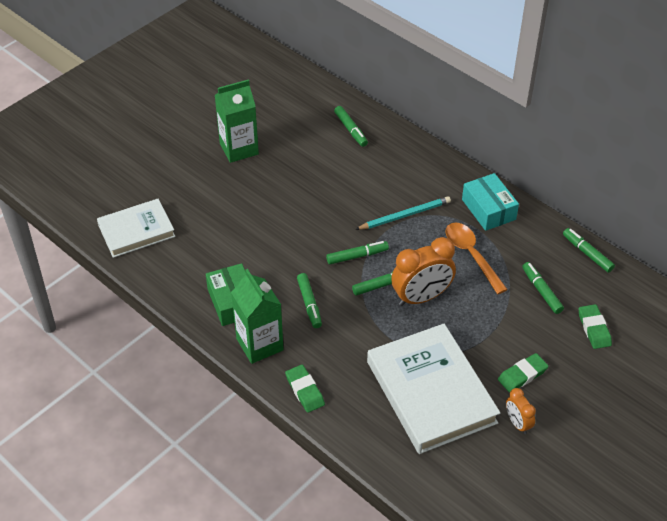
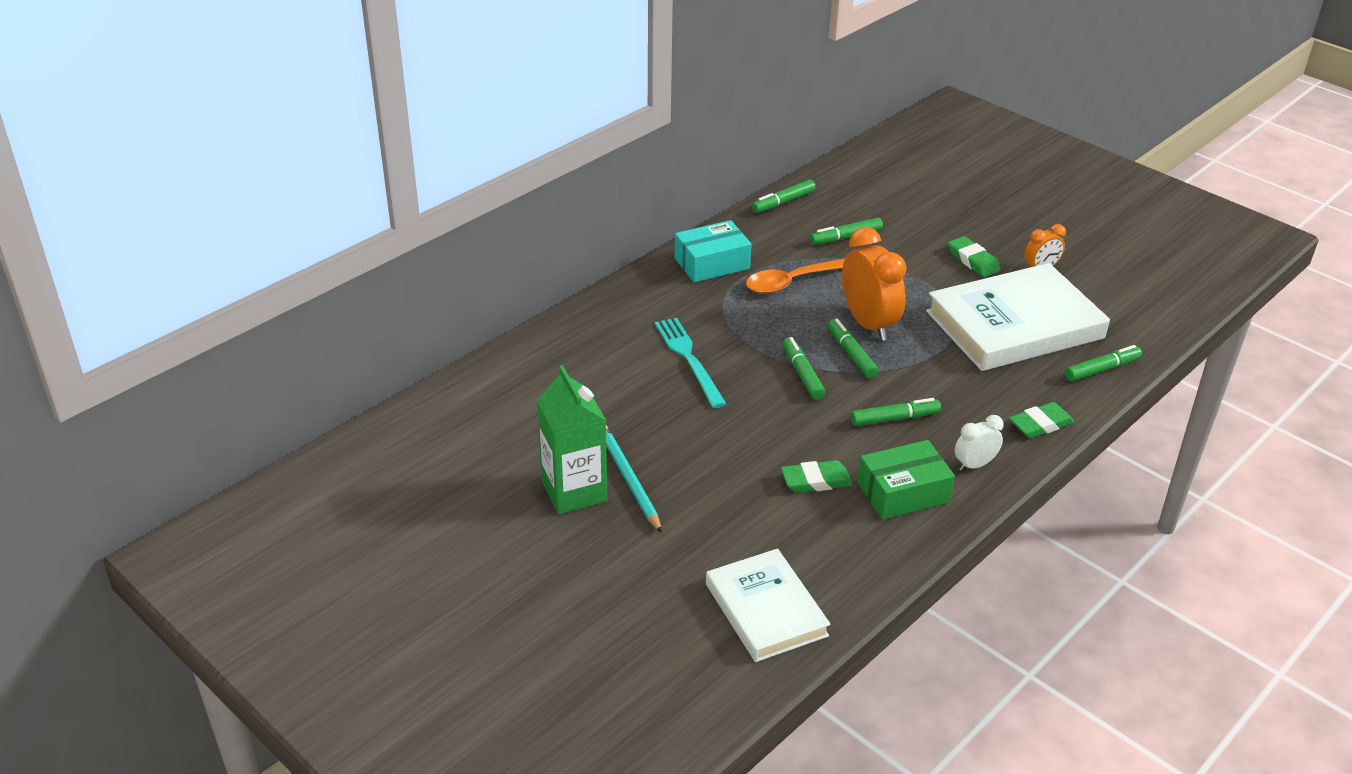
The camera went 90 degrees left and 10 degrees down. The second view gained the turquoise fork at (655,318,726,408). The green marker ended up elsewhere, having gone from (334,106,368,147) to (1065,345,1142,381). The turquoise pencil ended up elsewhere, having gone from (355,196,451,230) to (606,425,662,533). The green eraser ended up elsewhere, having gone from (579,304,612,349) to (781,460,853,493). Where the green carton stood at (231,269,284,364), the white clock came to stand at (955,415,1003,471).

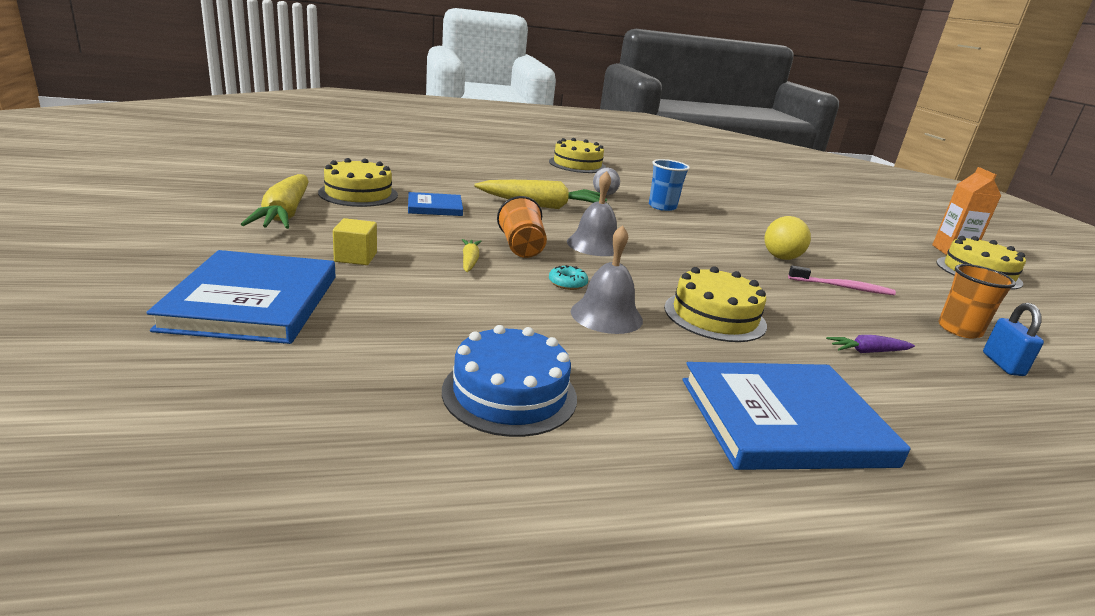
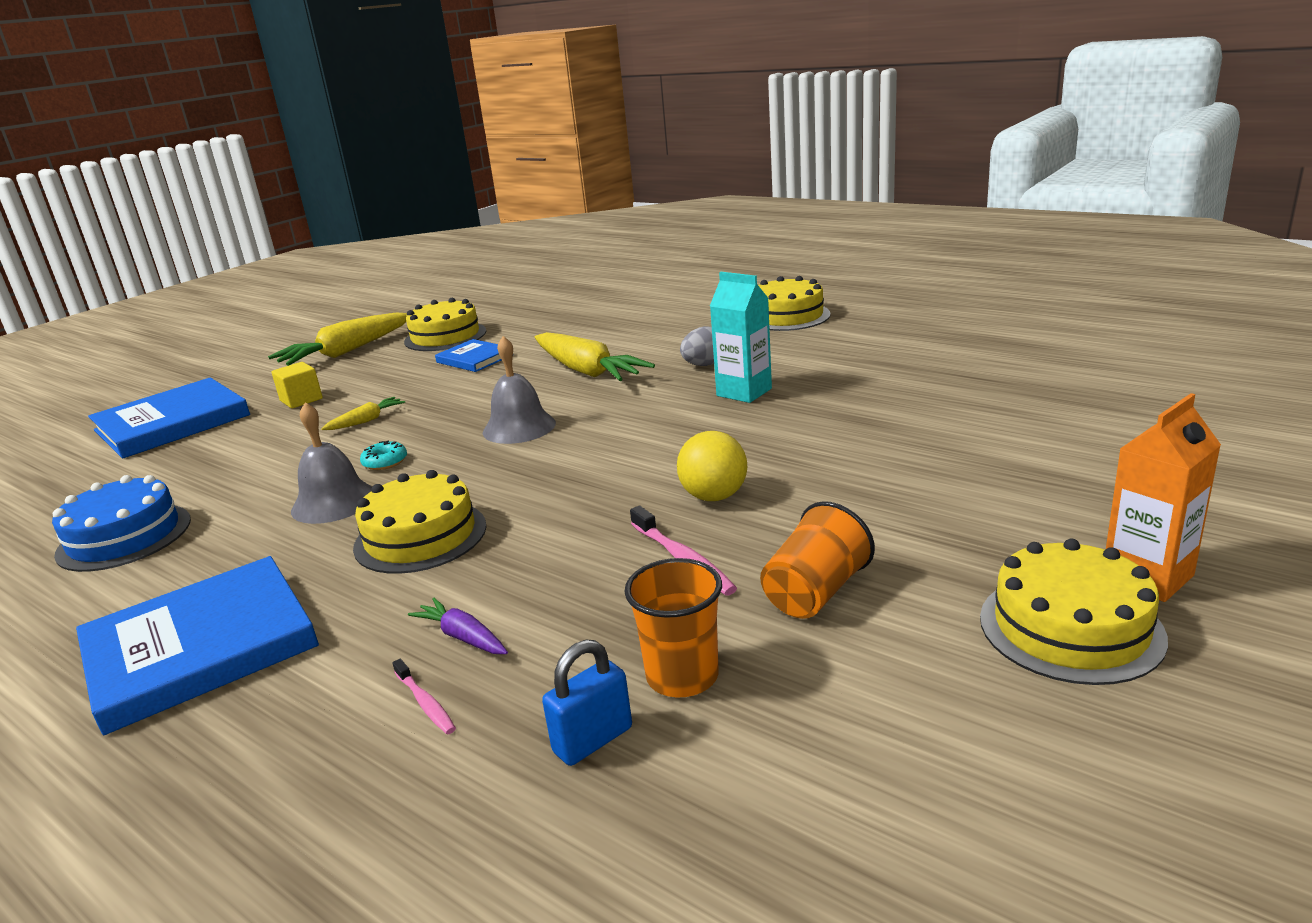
The camera went 55 degrees right and 0 degrees up. The second view gained the pink toothbrush at (392,659,456,734). The orange cup ended up elsewhere, having gone from (497,196,547,258) to (760,501,875,619). Where the blue cup stood at (649,159,690,211), the turquoise carton came to stand at (710,272,772,403). The blue book at (682,362,911,470) ended up facing another way, 75 degrees counterclockwise from before.

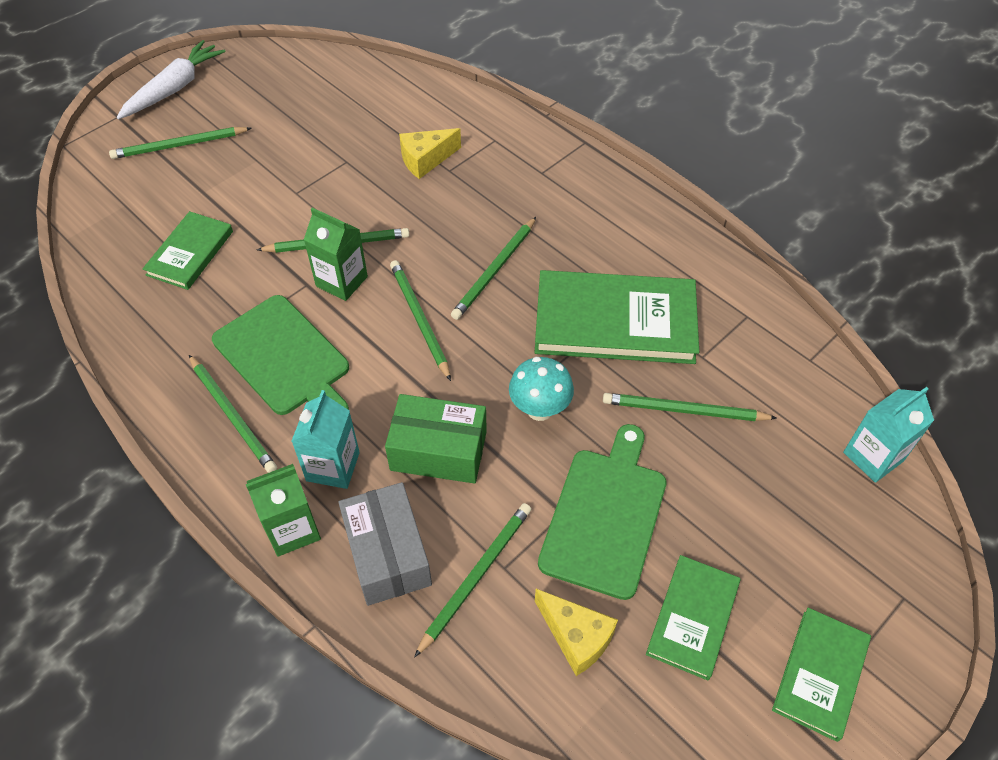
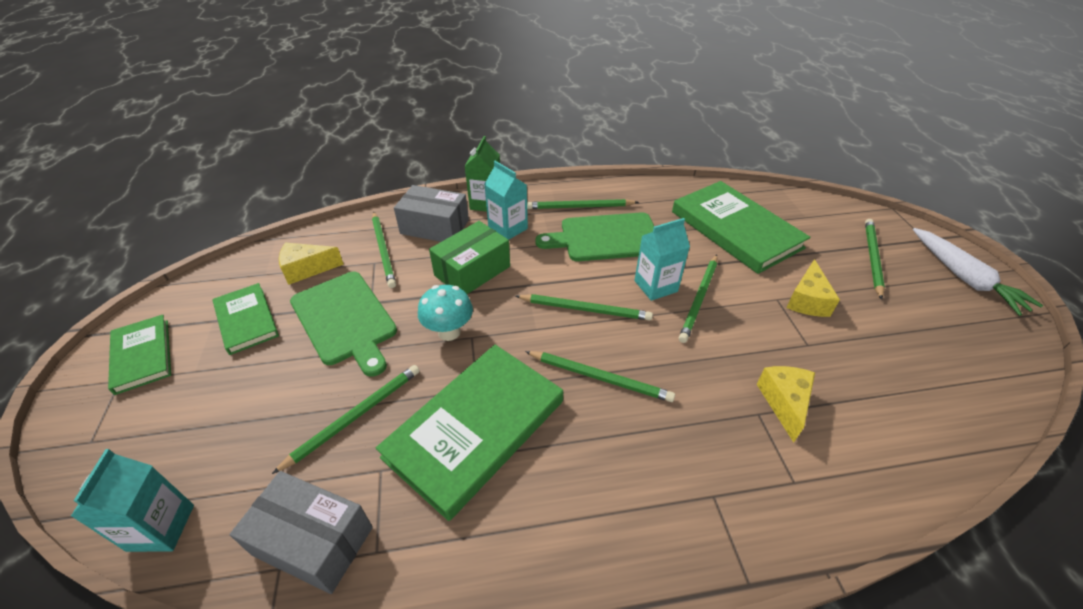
The camera went 125 degrees right and 10 degrees down. The second view gained the grey box at (229,471,373,594). The second view gained the yellow cheese at (786,259,840,317). What was the green carton at (304,208,368,301) turned into the turquoise carton at (634,218,690,301). The green pencil at (451,217,536,320) ended up facing another way, 135 degrees clockwise from before. The size of the green book at (143,211,233,290) changed by a factor of 1.77.

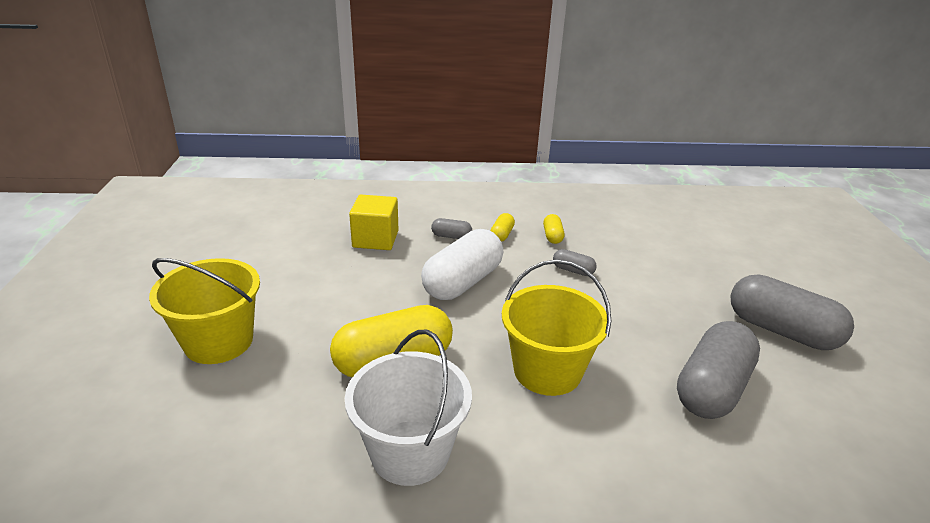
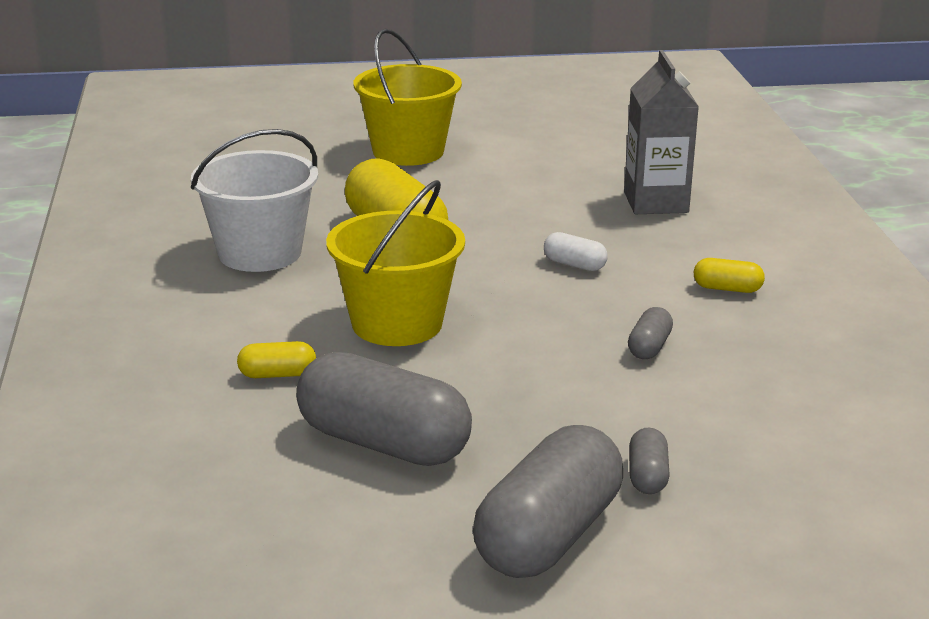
The camera went 85 degrees right and 5 degrees down. The grey capsule ended up elsewhere, having gone from (431,218,472,239) to (629,428,670,494). The yellow capsule ended up elsewhere, having gone from (543,214,564,244) to (237,341,316,378). Where the yellow cube stood at (349,195,399,250), the grey carton came to stand at (624,50,699,214). The size of the white capsule at (421,229,503,300) changed by a factor of 0.45.

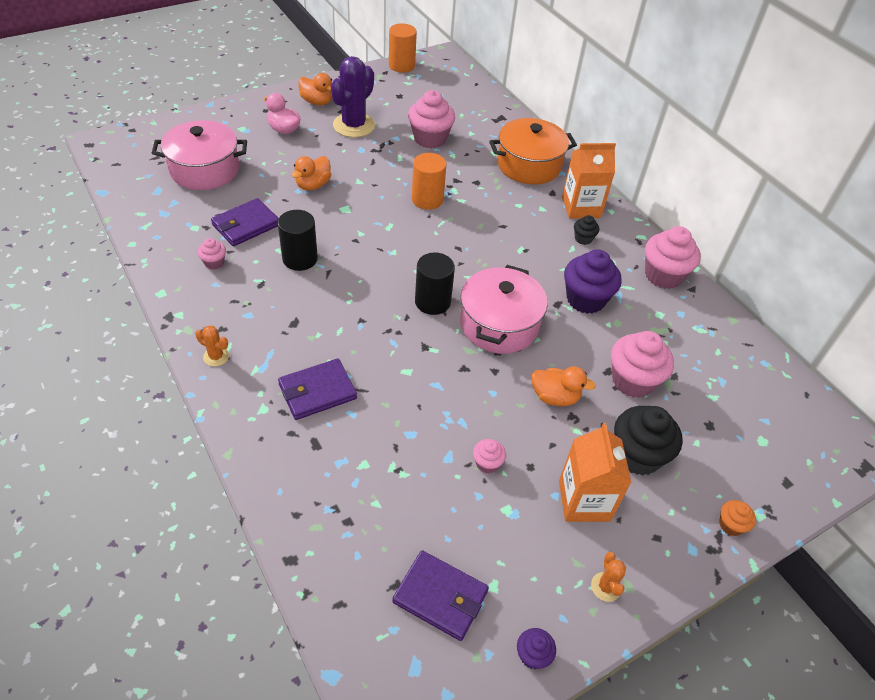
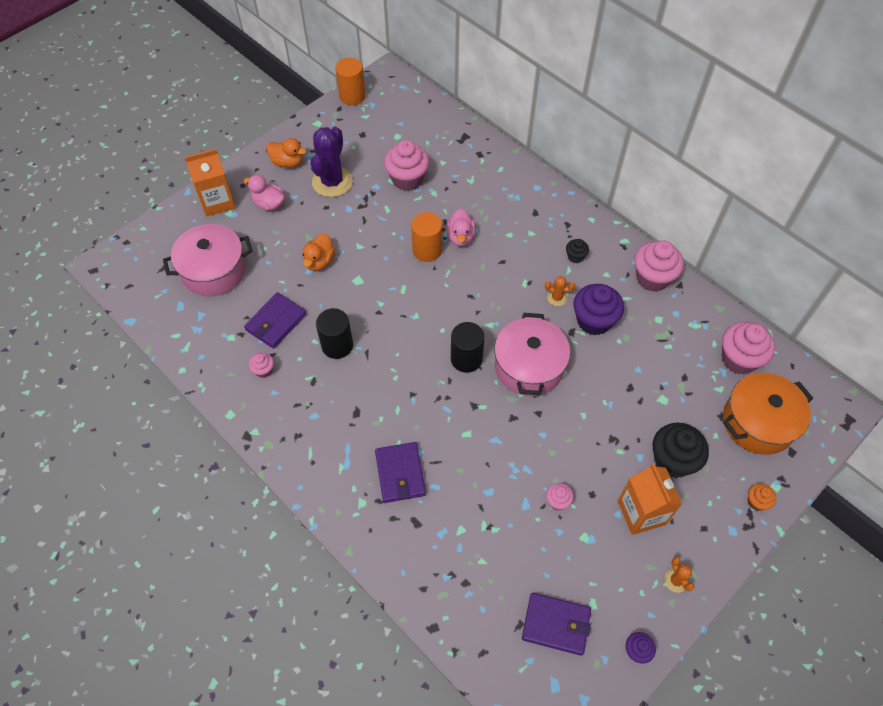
The camera went 10 degrees left and 10 degrees up. The second view lost the orange duck at (532,366,596,406). The second view gained the pink duck at (446,208,476,246). The orange cactus ended up elsewhere, having gone from (195,325,229,366) to (545,276,575,306). The orange pot ended up elsewhere, having gone from (489,118,577,184) to (723,373,813,455). The orange carton ended up elsewhere, having gone from (562,143,616,219) to (184,149,236,216). The pink cupcake ended up elsewhere, having gone from (611,331,674,398) to (722,322,775,374). The purple wallet at (278,358,357,420) ended up facing another way, 60 degrees counterclockwise from before.

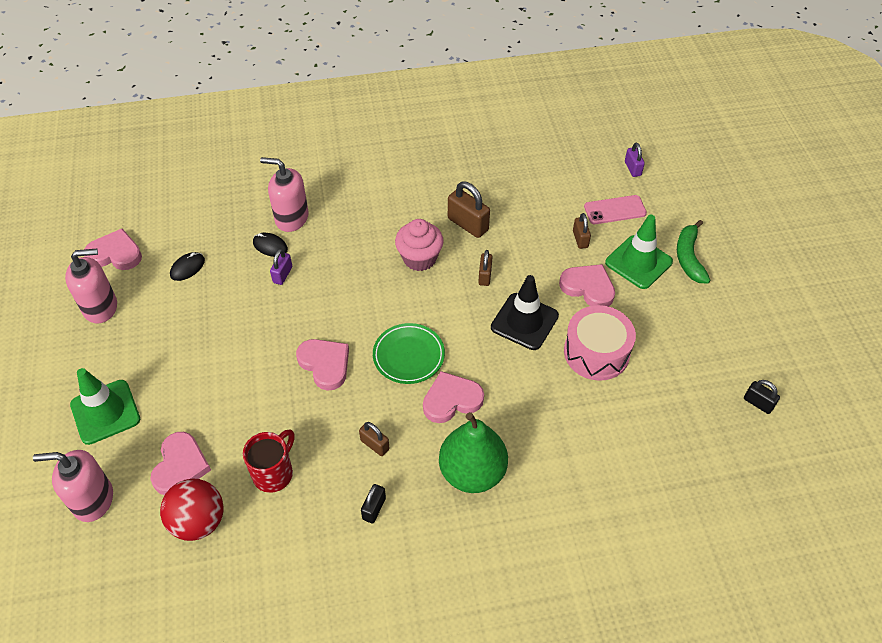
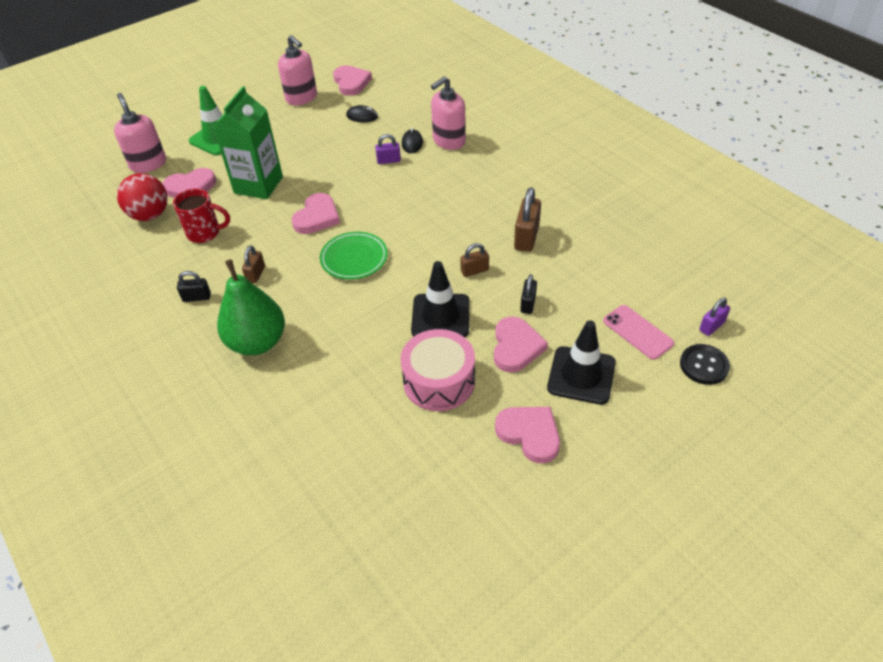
The camera went 65 degrees right and 5 degrees down. The second view lost the pink cupcake at (395,219,444,271). The second view lost the brown padlock at (573,213,591,249). The second view lost the green banana at (677,220,710,284). The second view gained the green carton at (213,86,283,199). The second view gained the black button at (680,344,730,385). The pink heart ended up elsewhere, having gone from (423,371,484,423) to (495,407,560,464). The black padlock ended up elsewhere, having gone from (744,380,780,414) to (520,274,537,314). What was the green traffic cone at (605,215,673,289) turned into the black traffic cone at (547,320,616,405). The pink soap dispenser at (260,157,309,232) ended up facing another way, 120 degrees counterclockwise from before.

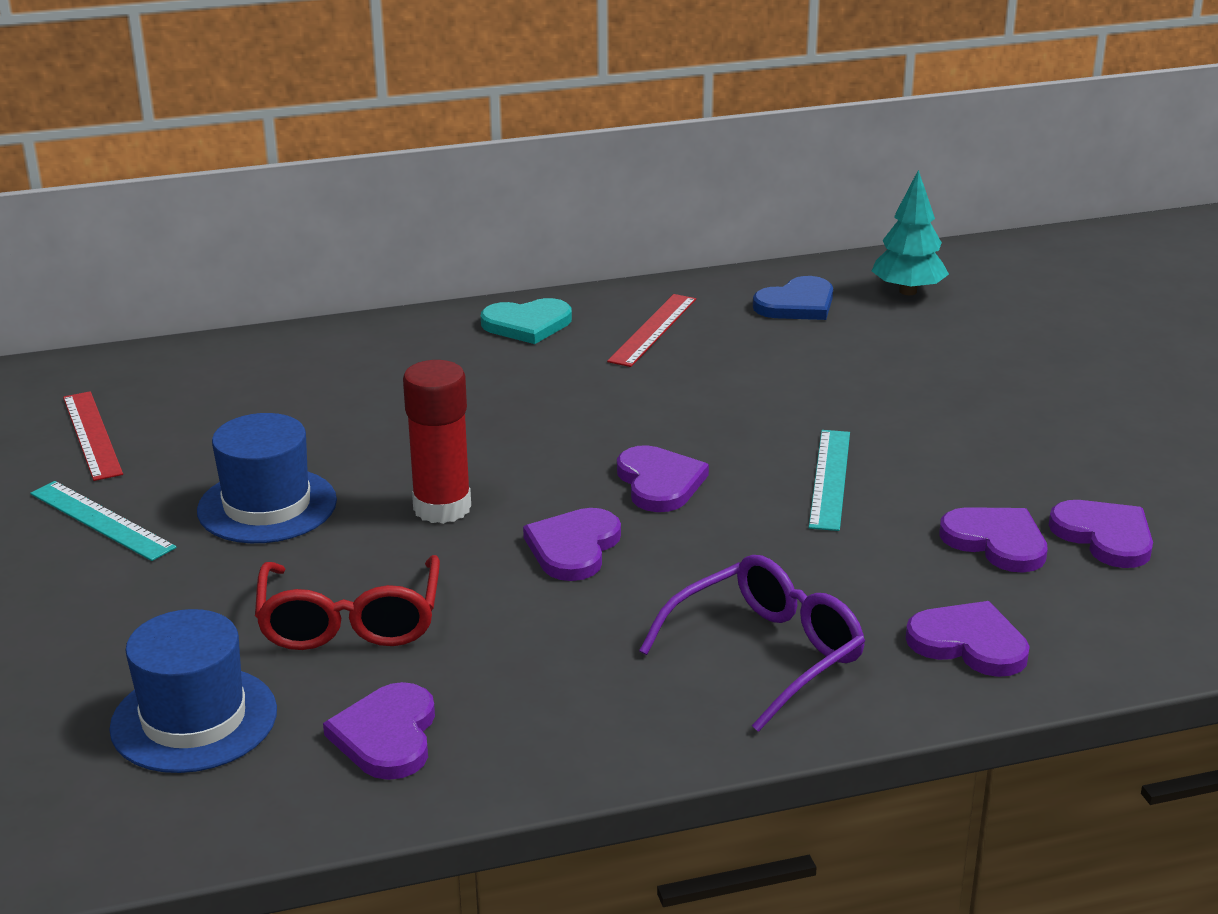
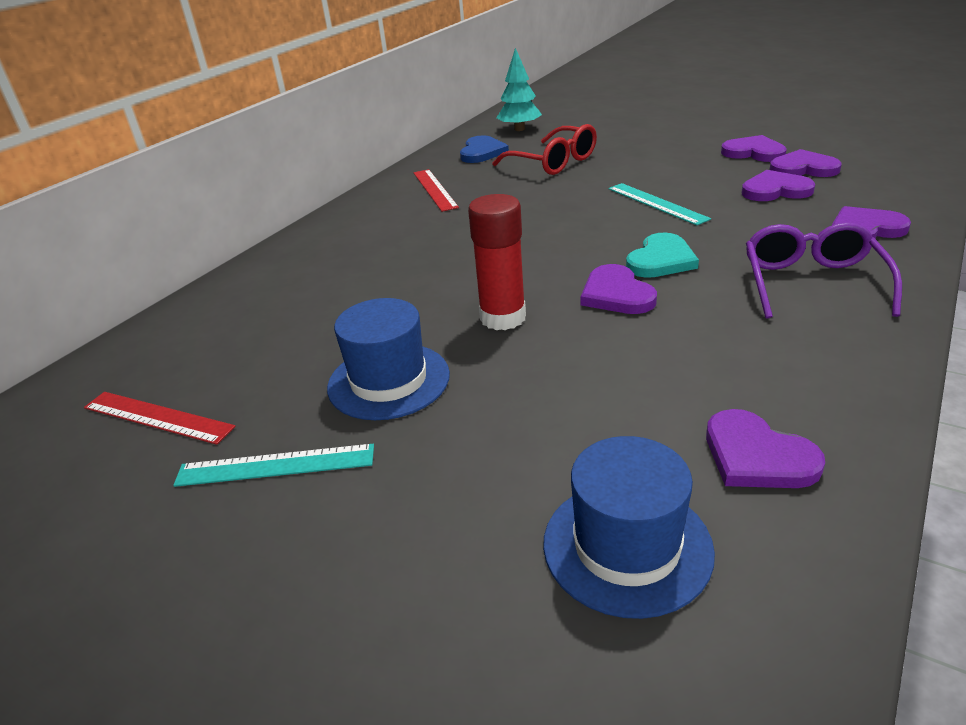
The camera went 40 degrees left and 5 degrees up. The red glasses ended up elsewhere, having gone from (255,555,440,650) to (492,124,597,175). The turquoise heart ended up elsewhere, having gone from (481,298,572,344) to (626,233,699,278). The purple heart ended up elsewhere, having gone from (617,445,709,512) to (721,135,787,162).

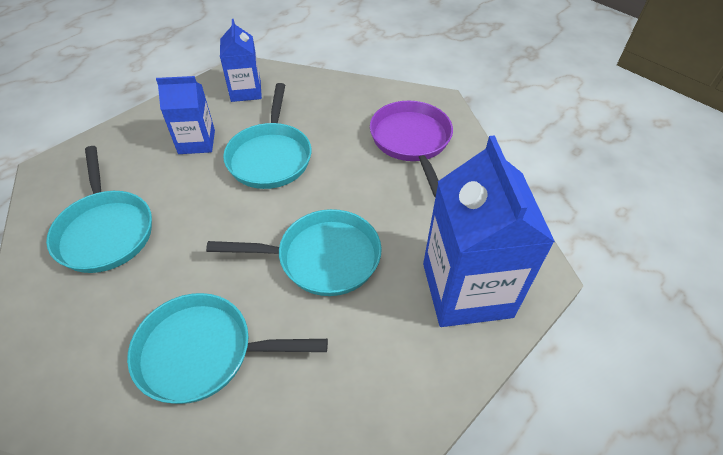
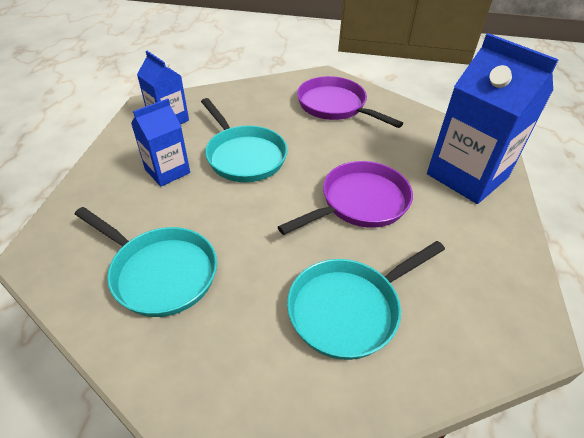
The camera went 35 degrees left and 5 degrees down. What was the turquoise pan at (206,209,382,296) turned into the purple pan at (278,161,413,235).

